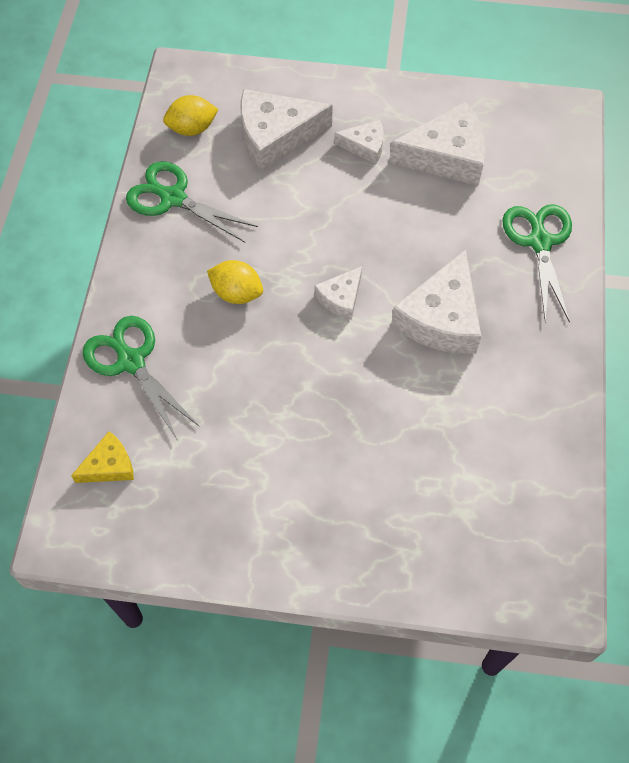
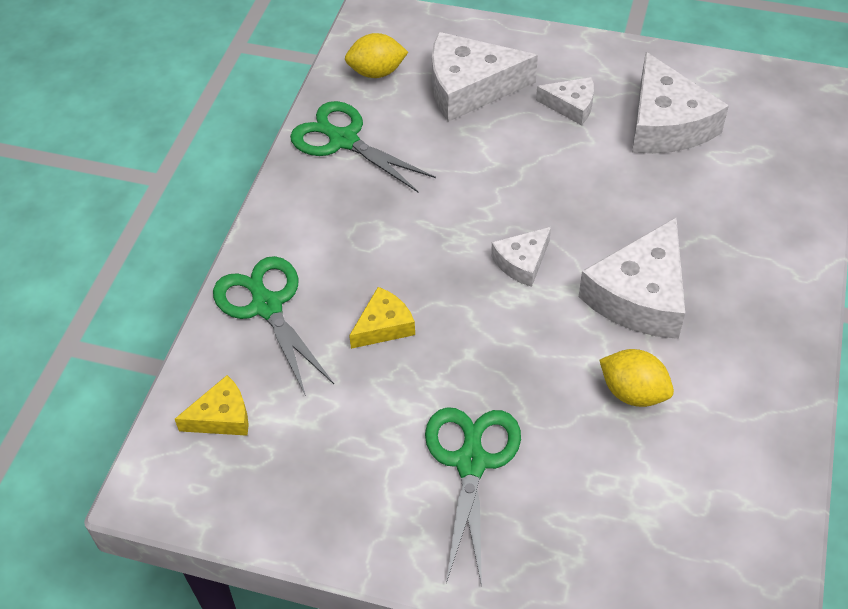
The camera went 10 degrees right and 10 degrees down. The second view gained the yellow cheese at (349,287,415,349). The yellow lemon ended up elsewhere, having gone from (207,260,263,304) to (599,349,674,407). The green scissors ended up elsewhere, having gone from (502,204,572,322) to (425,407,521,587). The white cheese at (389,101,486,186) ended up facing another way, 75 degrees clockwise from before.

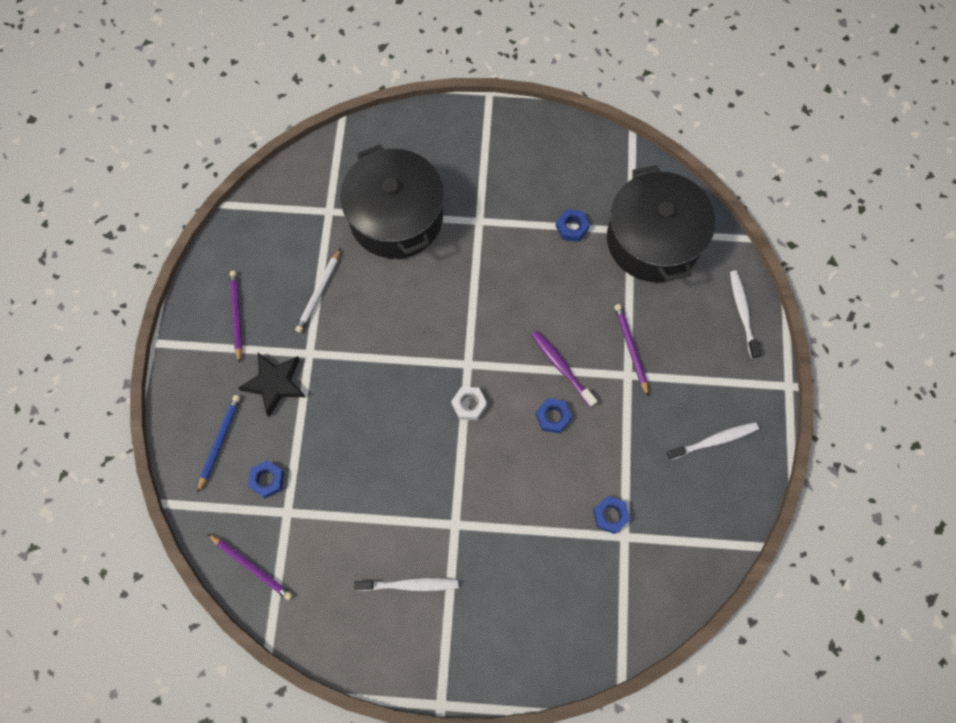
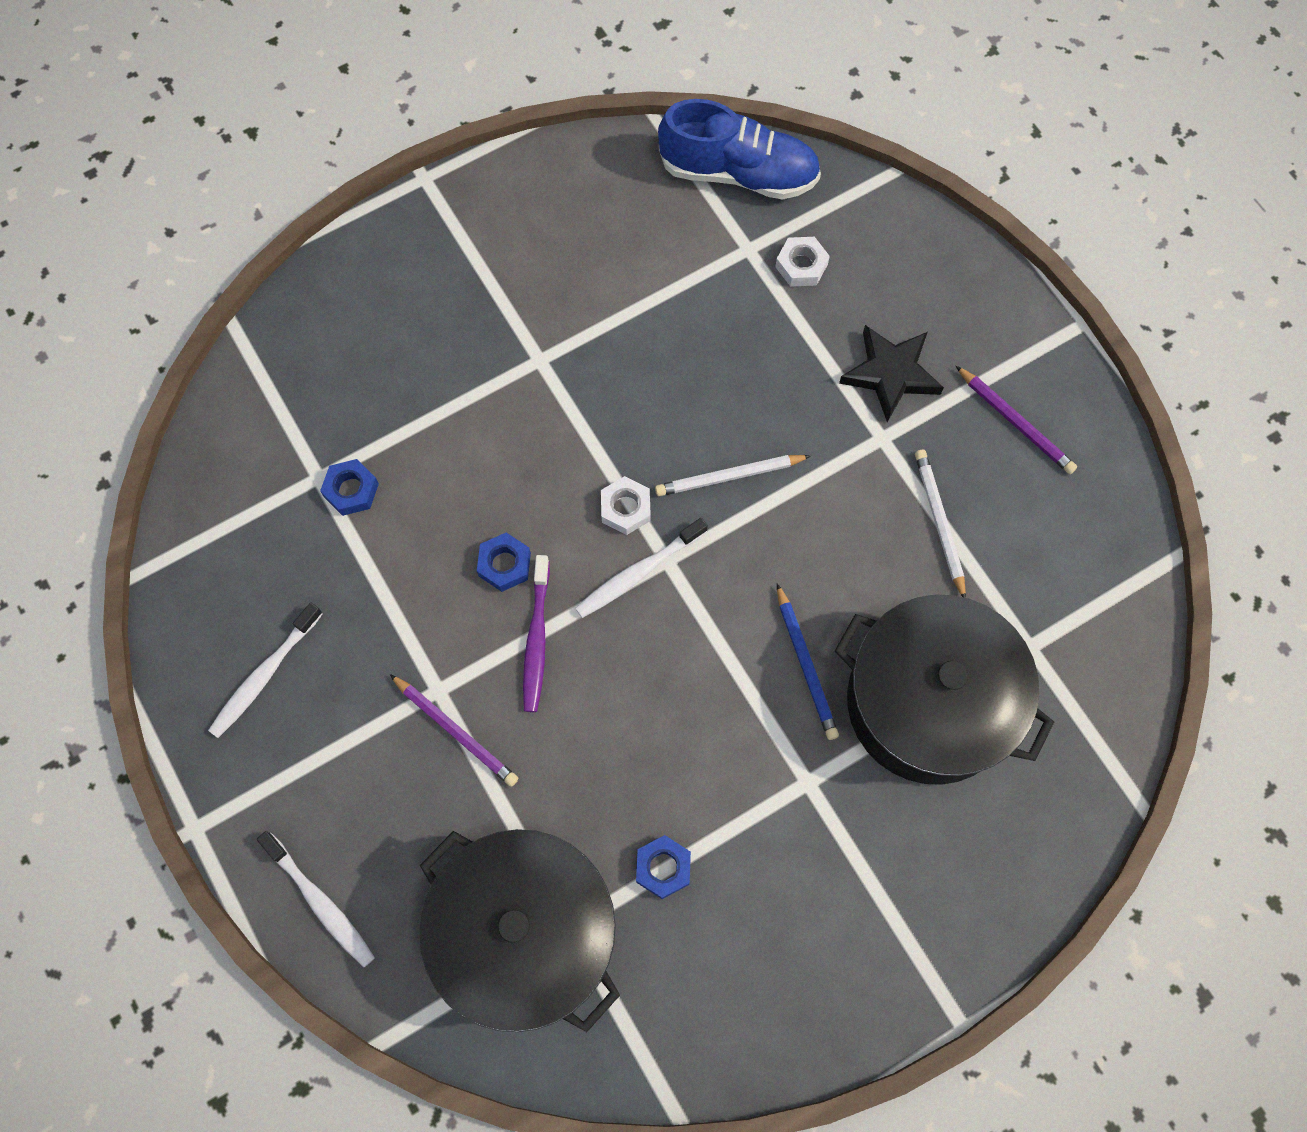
The camera went 145 degrees right and 0 degrees up. The second view gained the white pencil at (655,455,811,496). The blue pencil ended up elsewhere, having gone from (198,395,240,492) to (777,584,839,740). The white toothbrush ended up elsewhere, having gone from (354,577,459,591) to (575,518,708,618). Where the purple pencil stood at (208,534,293,601), the blue shoe came to stand at (658,99,821,200). What was the blue nut at (248,460,284,498) turned into the white nut at (775,237,830,287). The purple toothbrush at (531,331,597,408) ended up facing another way, 75 degrees clockwise from before.

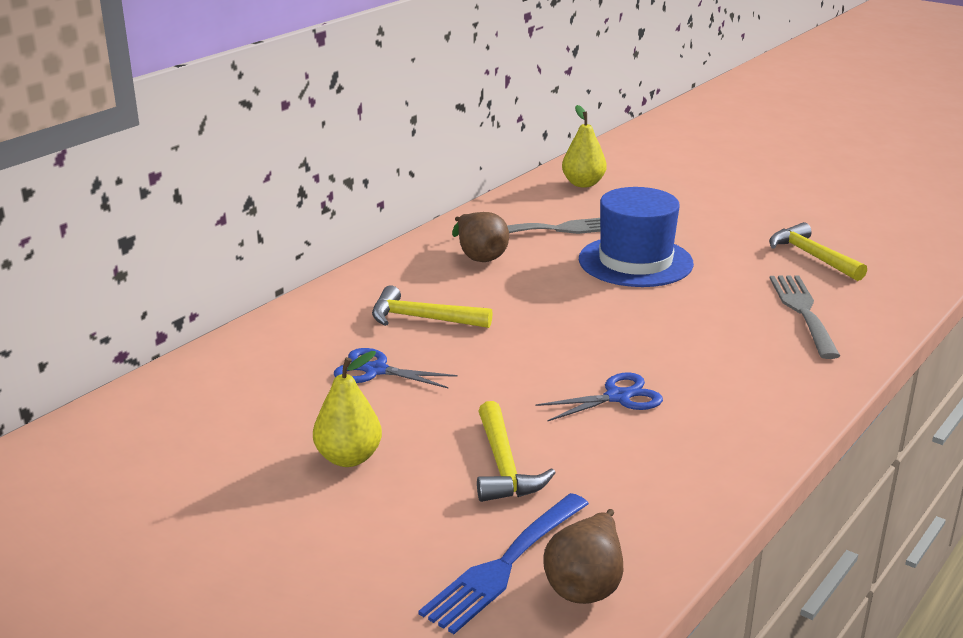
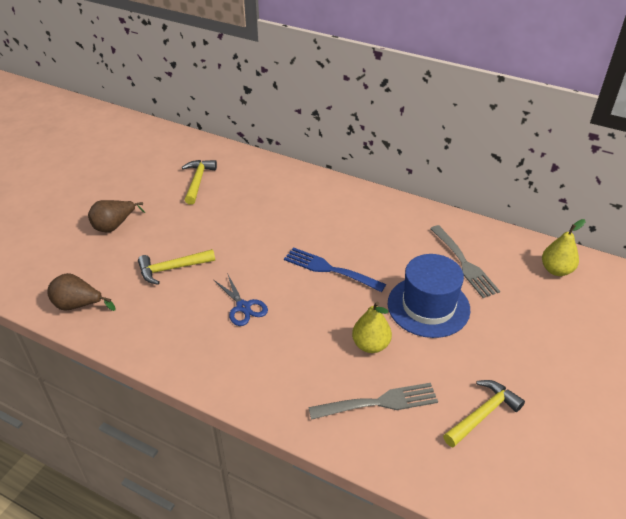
The camera went 80 degrees right and 15 degrees up. The second view lost the blue scissors at (334,348,458,389). The yellow pear ended up elsewhere, having gone from (313,351,382,467) to (352,302,392,353). The yellow hammer ended up elsewhere, having gone from (372,285,493,328) to (182,160,217,205). The blue fork ended up elsewhere, having gone from (418,493,589,634) to (284,247,386,292). The brown pear ended up elsewhere, having gone from (452,212,509,262) to (88,200,145,232).

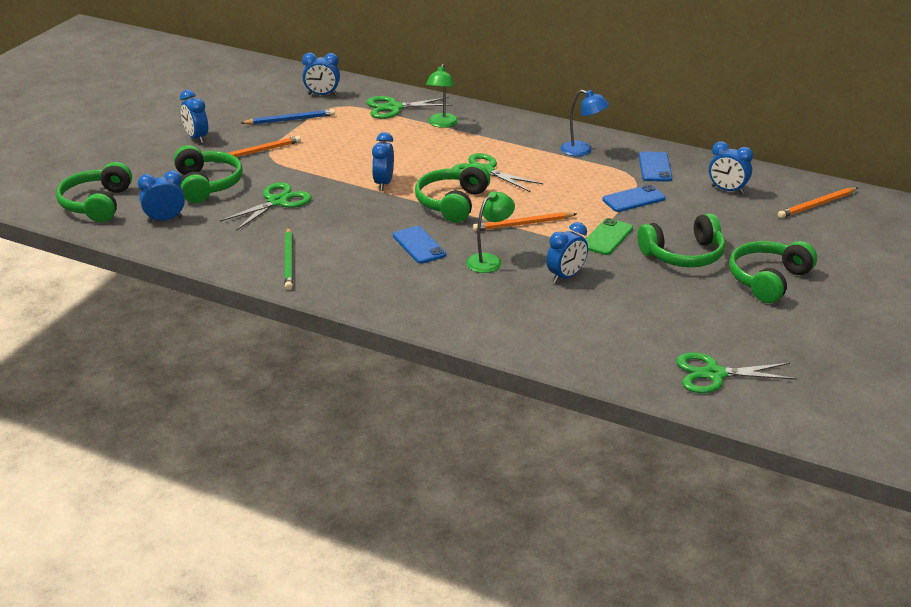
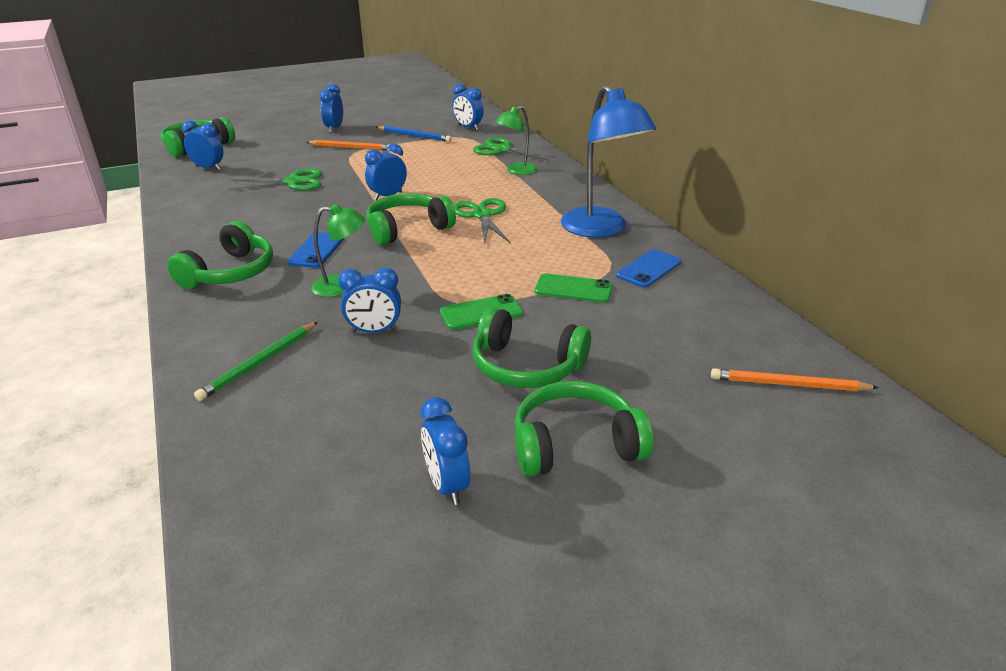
The camera went 40 degrees right and 0 degrees up. The second view lost the orange pencil at (473,212,577,231). The second view lost the green scissors at (676,352,797,393). The green headphones ended up elsewhere, having gone from (174,145,243,203) to (167,221,273,289). The green pencil ended up elsewhere, having gone from (285,227,293,290) to (194,322,318,401). The blue clock ended up elsewhere, having gone from (709,141,753,194) to (421,397,470,505). What was the blue phone at (602,184,666,212) turned into the green phone at (535,273,613,303). The size of the blue lamp at (561,90,609,156) changed by a factor of 1.84.

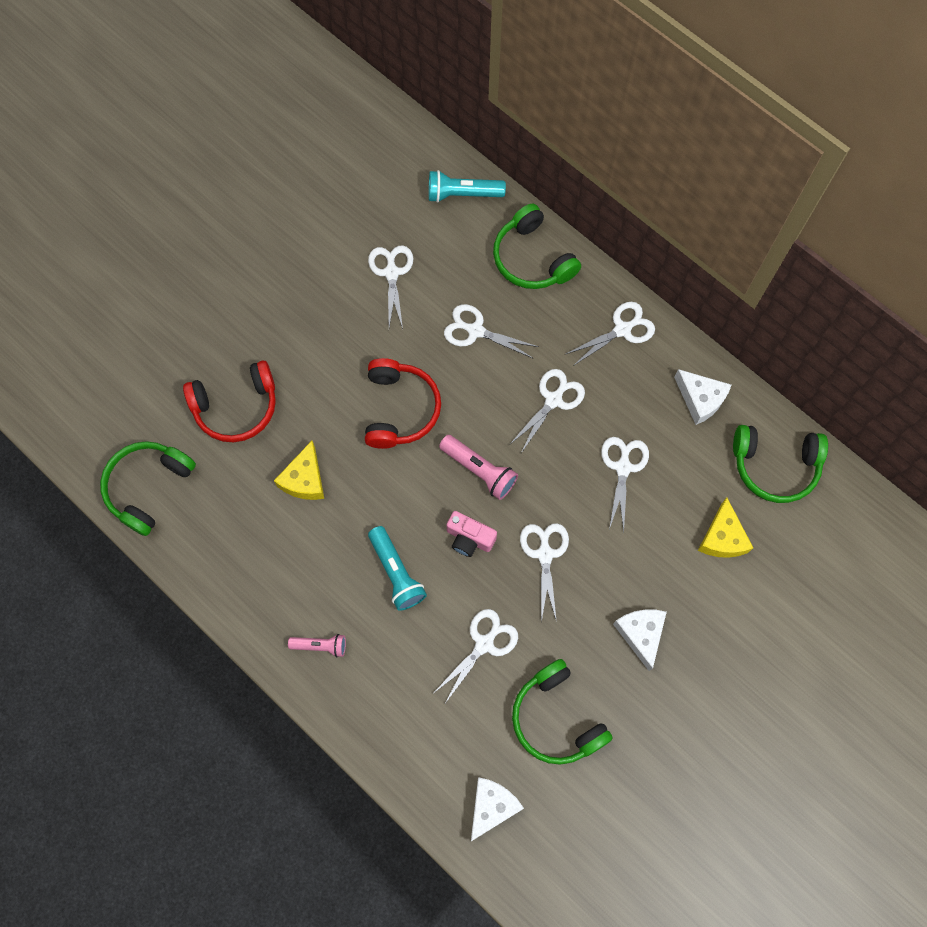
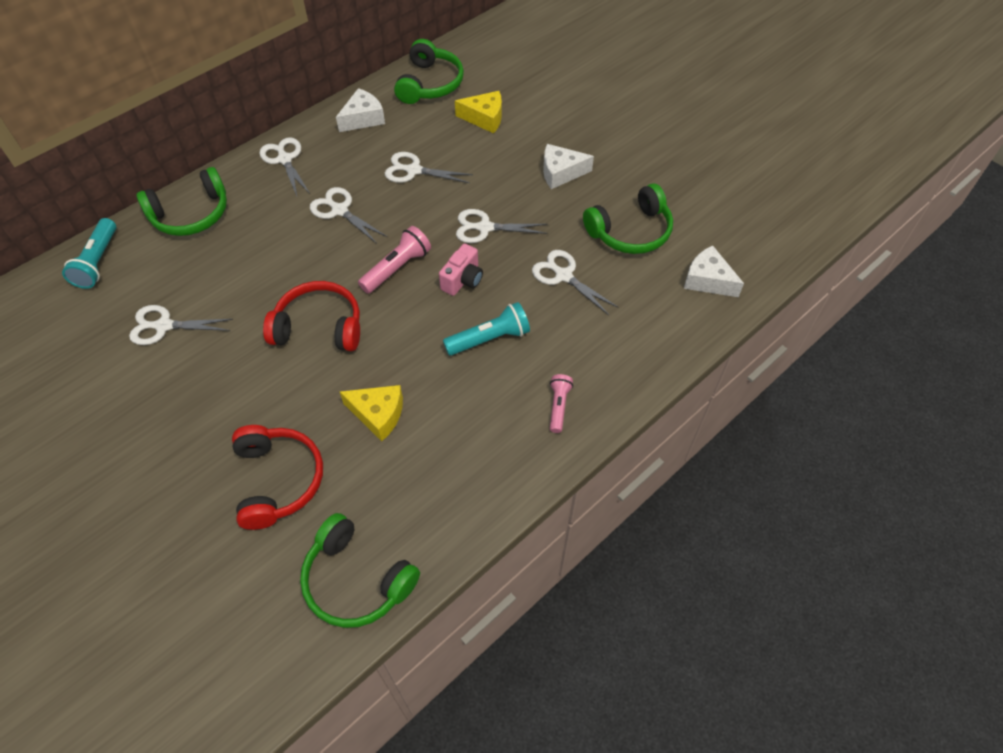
The camera went 85 degrees left and 15 degrees down. The second view lost the white scissors at (444,304,539,359).

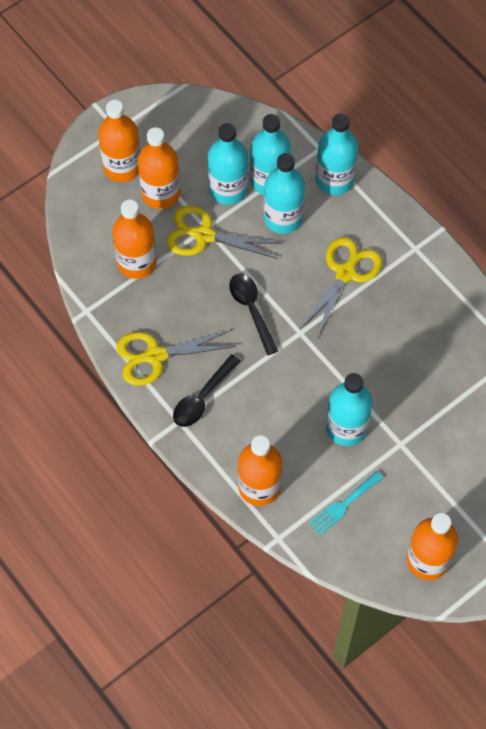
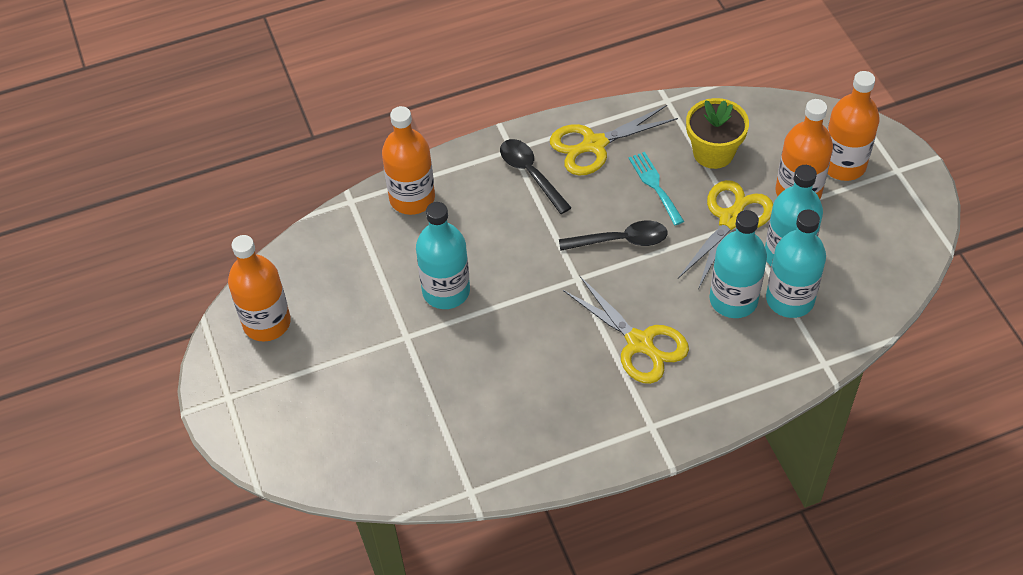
The camera went 110 degrees right and 10 degrees down. The second view lost the turquoise bottle at (316,113,358,195). The turquoise fork ended up elsewhere, having gone from (309,471,383,536) to (628,152,684,225). Where the orange bottle stood at (112,200,157,279), the yellow flower pot came to stand at (686,98,749,169). The yellow scissors at (116,330,237,386) ended up facing another way, 120 degrees counterclockwise from before.

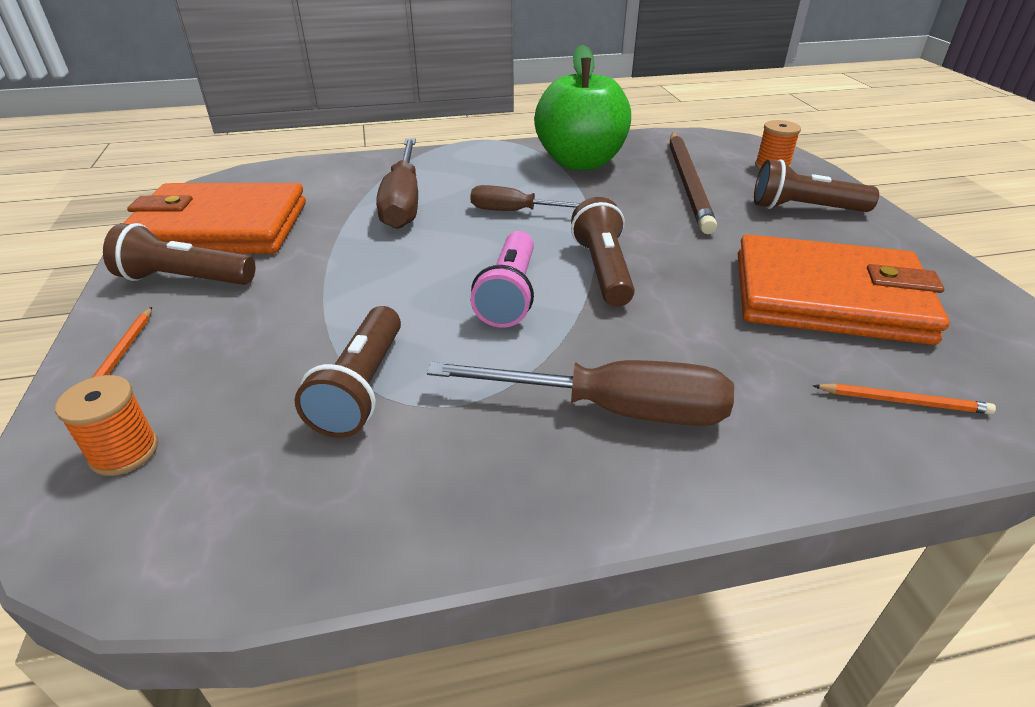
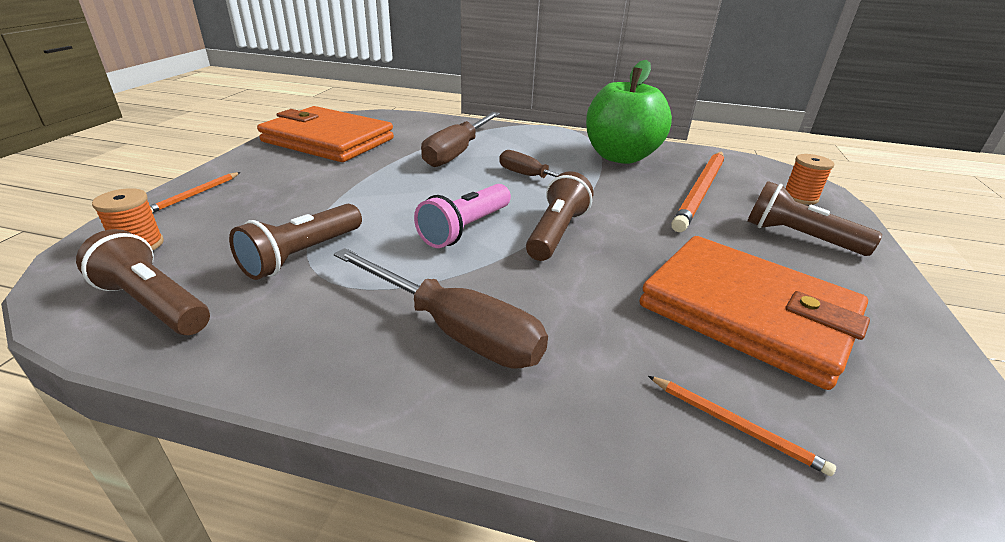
The camera went 25 degrees right and 5 degrees down. The brown flashlight ended up elsewhere, having gone from (103,223,255,285) to (76,229,210,335). What was the brown pencil at (669,133,717,234) turned into the orange pencil at (671,152,724,232).

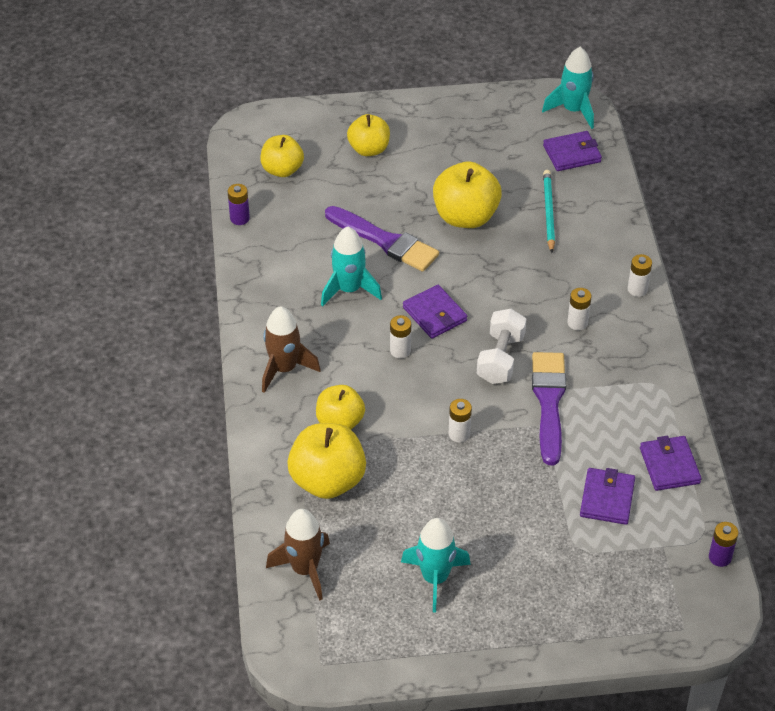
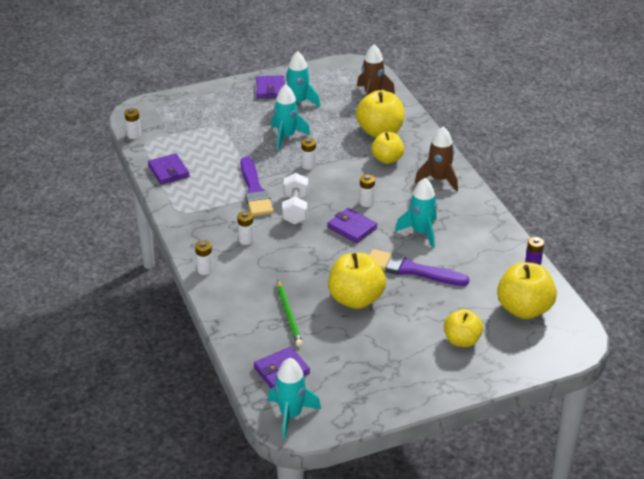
The camera went 165 degrees right and 10 degrees down. The second view gained the turquoise rocket at (271,84,310,150). The purple wallet ended up elsewhere, having gone from (580,468,635,525) to (256,75,285,98). What was the turquoise pencil at (543,170,555,253) turned into the green pencil at (277,280,303,347). What was the purple battery at (709,522,738,567) turned into the white battery at (125,108,141,139). The size of the yellow apple at (260,135,304,177) changed by a factor of 1.53.

